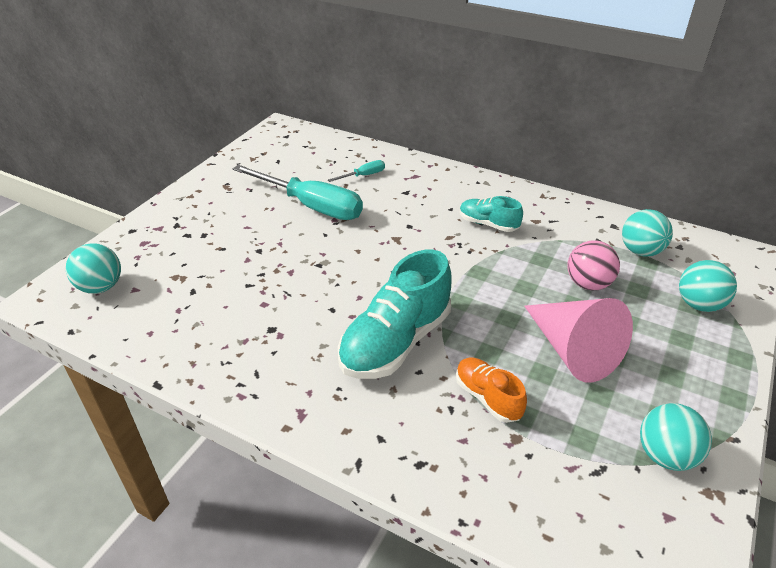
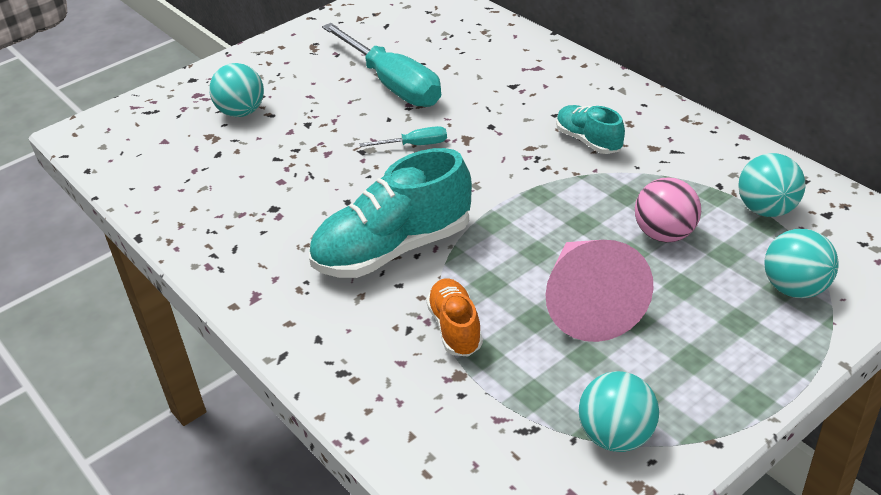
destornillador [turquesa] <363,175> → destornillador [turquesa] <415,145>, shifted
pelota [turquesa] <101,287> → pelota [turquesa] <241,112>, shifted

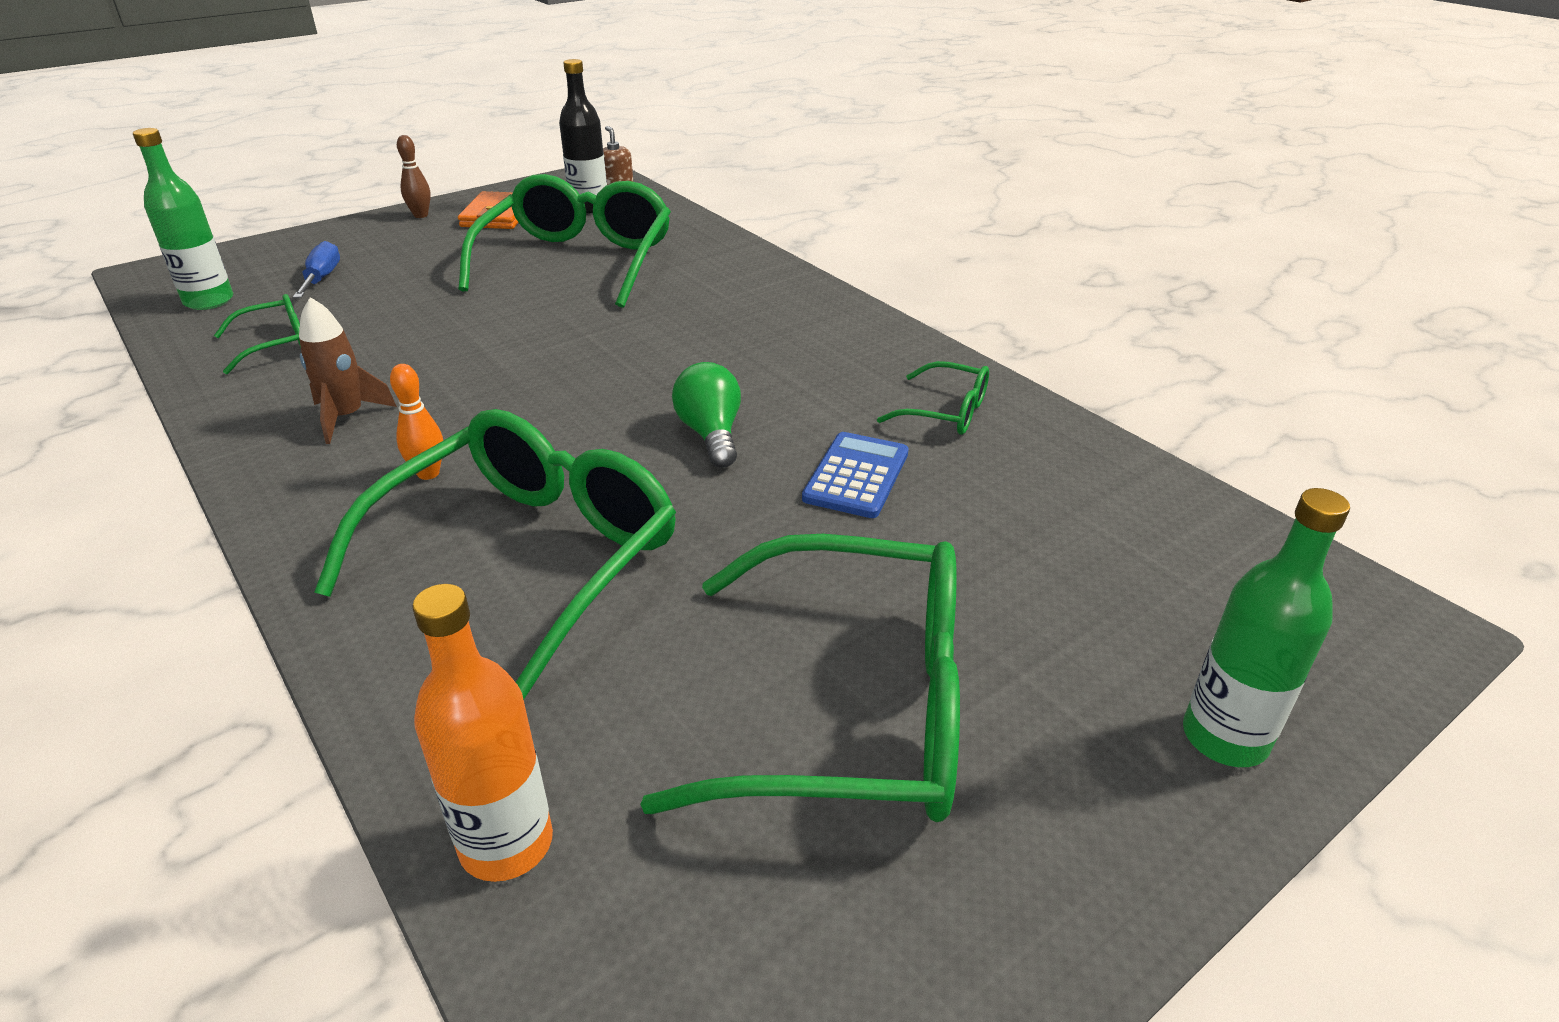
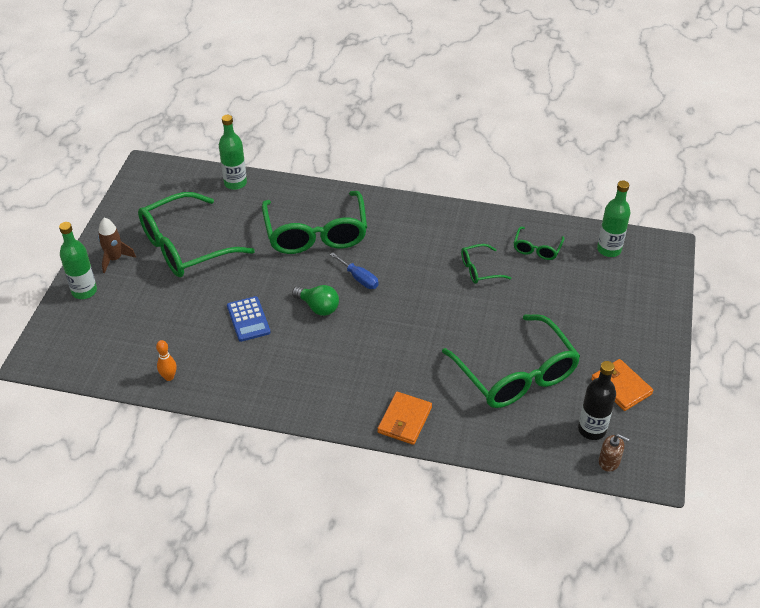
bolo [marrón] <421,215> → -
destornillador [azul] <322,278> → destornillador [azul] <359,278>, shifted
cohete [marrón] <347,417> → cohete [marrón] <115,259>, shifted
gafas [verde] <945,412> → gafas [verde] <480,269>, shifted
bolo [naranja] <428,473> → bolo [naranja] <169,377>, shifted
botella [naranja] <506,844> → botella [verde] <235,183>
- → cartera [naranja] <404,420>

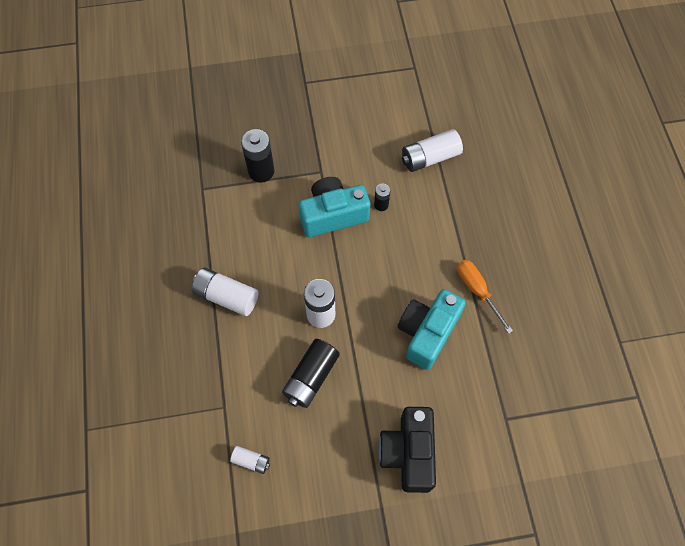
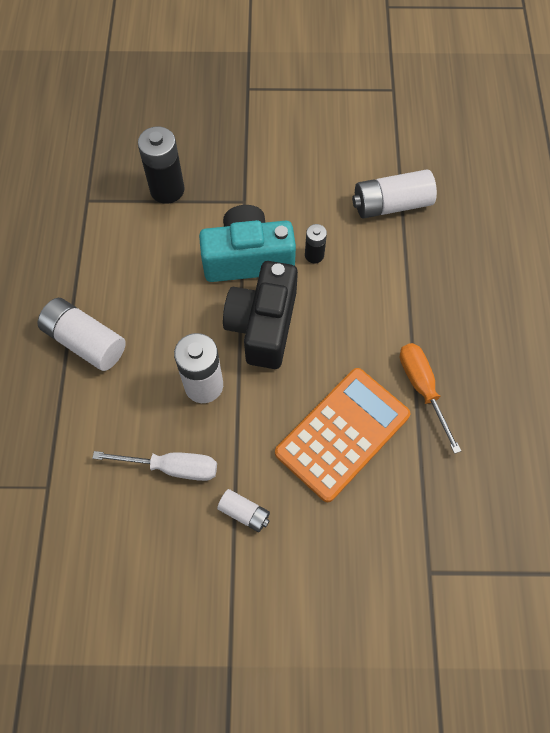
cámara [turquesa] <427,333> → calculadora [naranja] <342,434>
pila [negro] <311,377> → destornillador [blanco] <172,467>
cámara [negro] <408,453> → cámara [negro] <263,325>, shifted
pila [blanco] <251,461> → pila [blanco] <244,513>, shifted

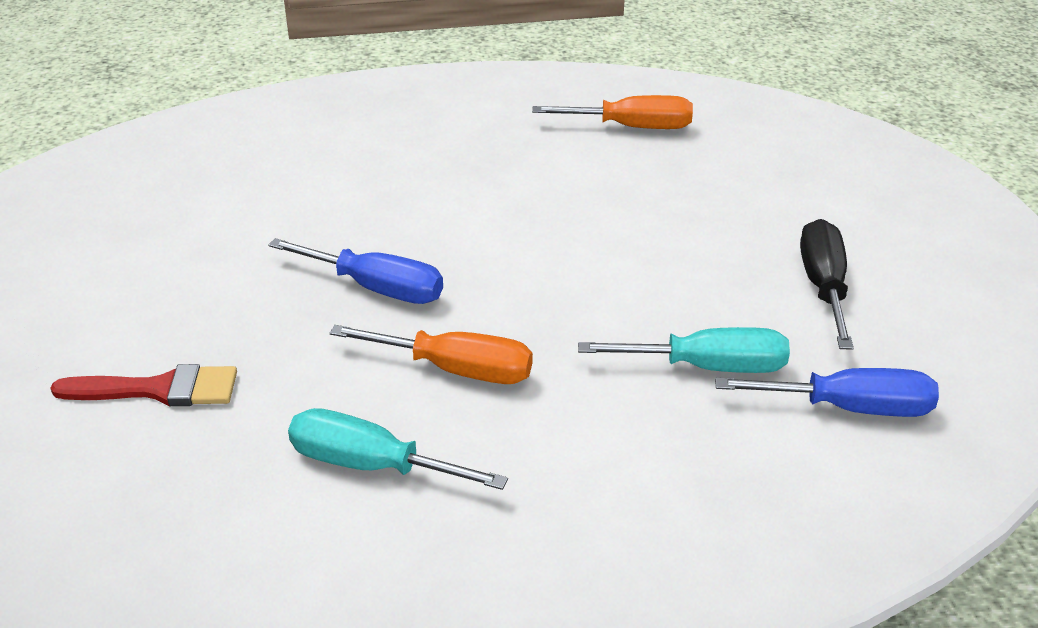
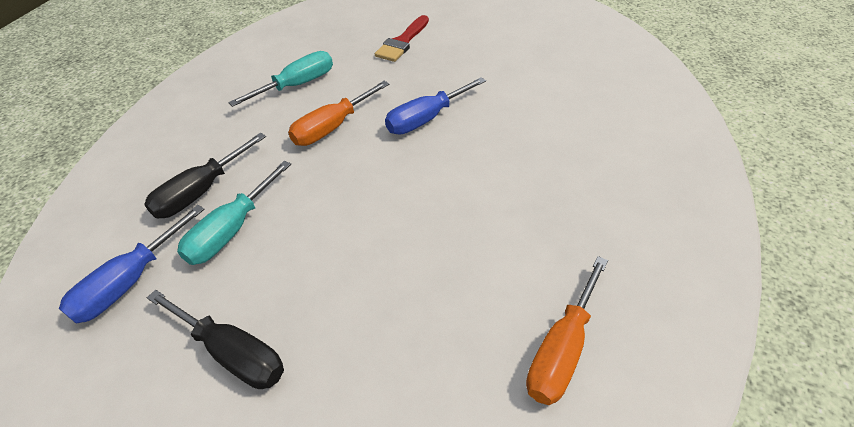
- → destornillador [negro] <201,191>

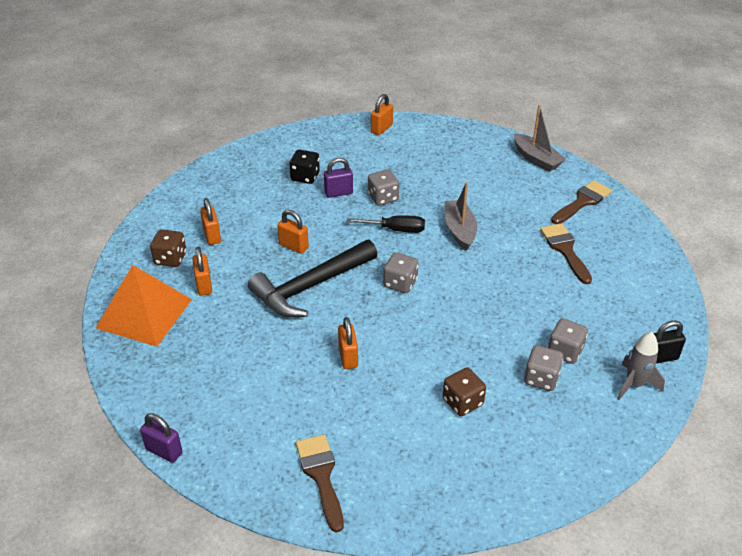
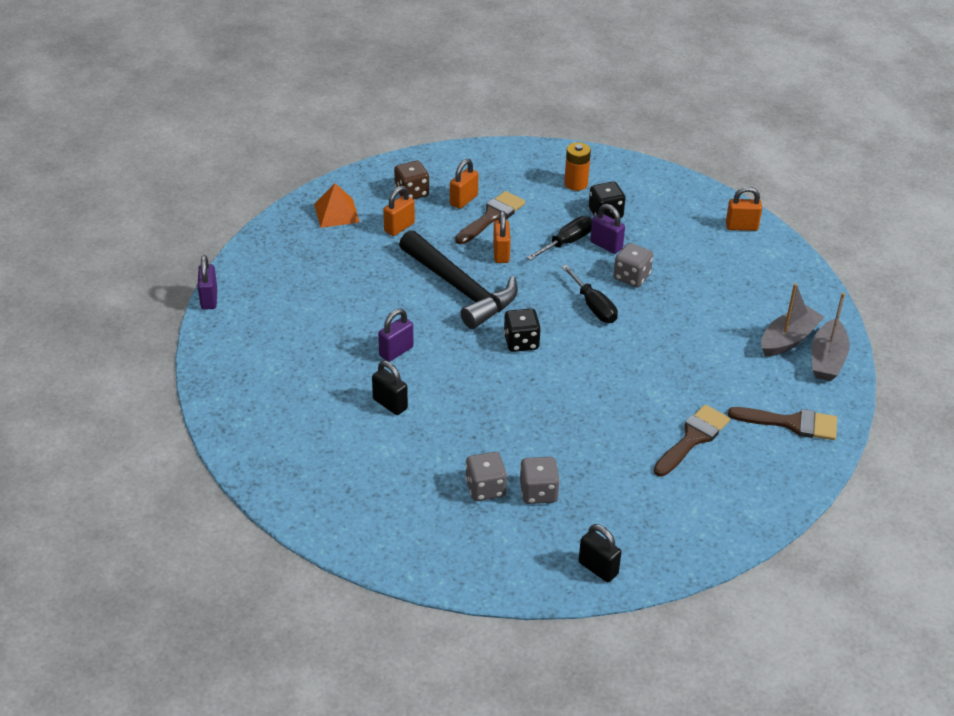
barco [gris] <459,230> → barco [gris] <788,339>, shifted
martillo [negro] <310,286> → martillo [negro] <460,288>, 150 degrees counterclockwise
dado [gris] <400,283> → dado [negro] <521,342>
pirámide [naranja] <144,313> → pirámide [naranja] <336,213>, x0.57
candado [naranja] <348,357> → candado [morado] <396,351>
cohete [gris] <634,384> → -
dado [marrón] <462,402> → -
pincel [marrón] <321,476> → pincel [marrón] <492,216>, shifted
- → pila [naranja] <576,183>
- → destornillador [negro] <567,242>
- → candado [negro] <390,404>

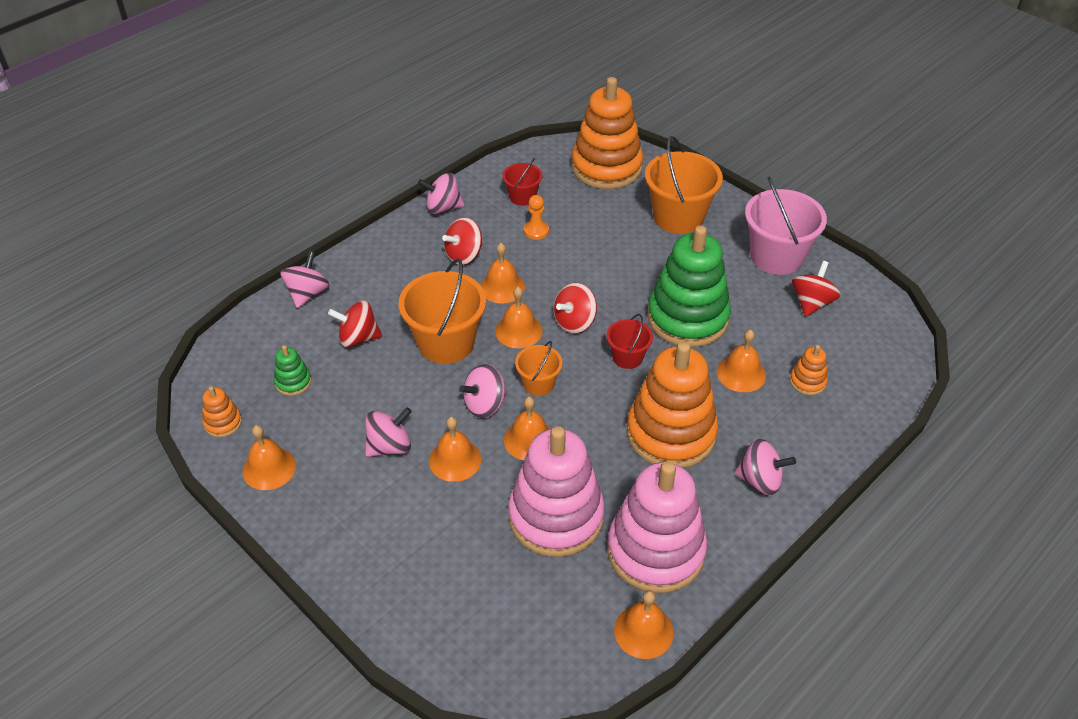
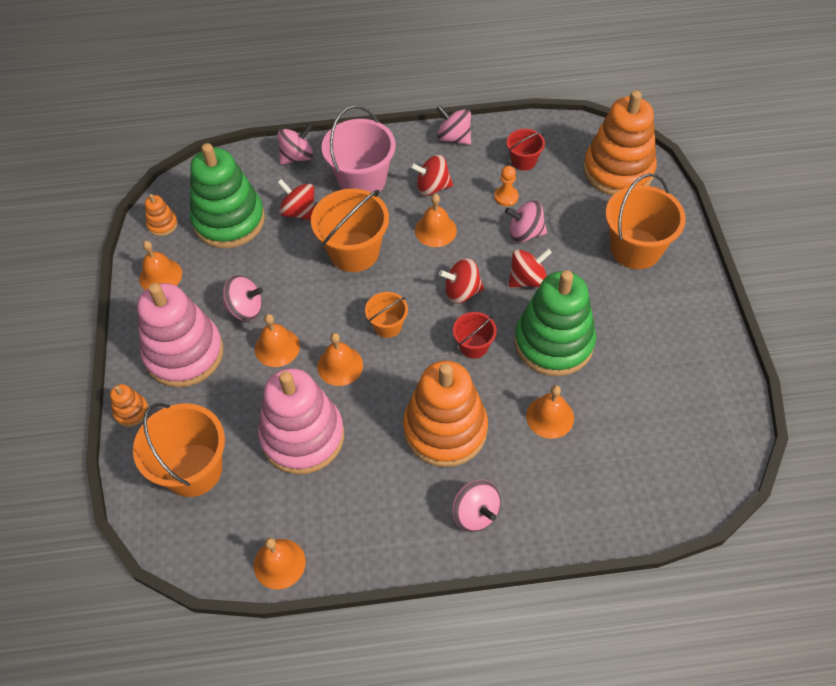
balde [rosa] <776,256> → balde [rosa] <362,180>, shifted
peonza [rojo] <811,303> → peonza [rojo] <527,280>, shifted
campana [naranja] <518,331> → -
juguete apilable [verde] <293,382> → juguete apilable [verde] <229,220>, x2.37
juguete apilable [naranja] <807,381> → juguete apilable [naranja] <131,411>, shifted
peonza [rosa] <485,405> → peonza [rosa] <525,233>, shifted
juguete apilable [rosa] <655,551> → juguete apilable [rosa] <184,353>, shifted
- → balde [naranja] <193,470>

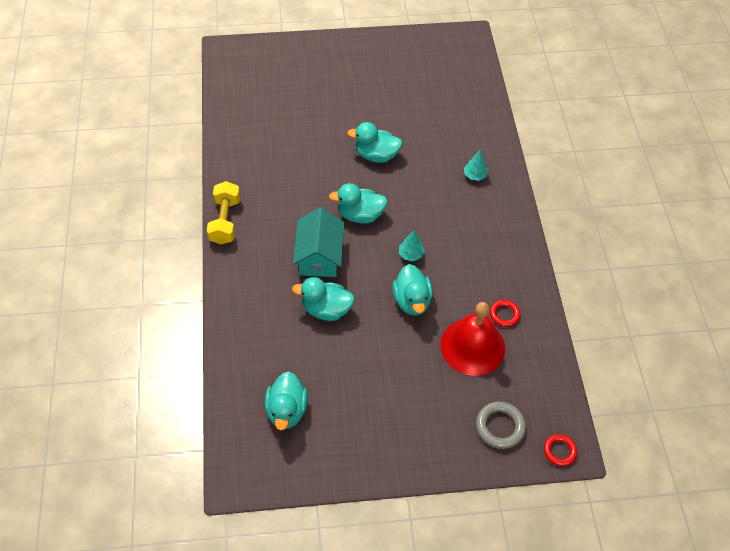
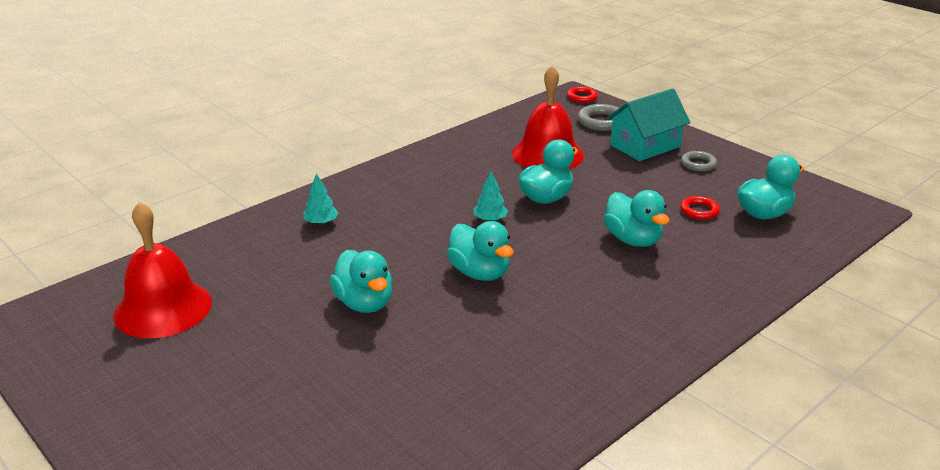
mancuerna [amarillo] <225,221> → -
casa [turquesa] <319,256> → casa [turquesa] <645,146>, shifted
anillo [rojo] <504,314> → anillo [rojo] <699,211>, shifted
- → anillo [gris] <698,164>
- → campana [rojo] <163,308>

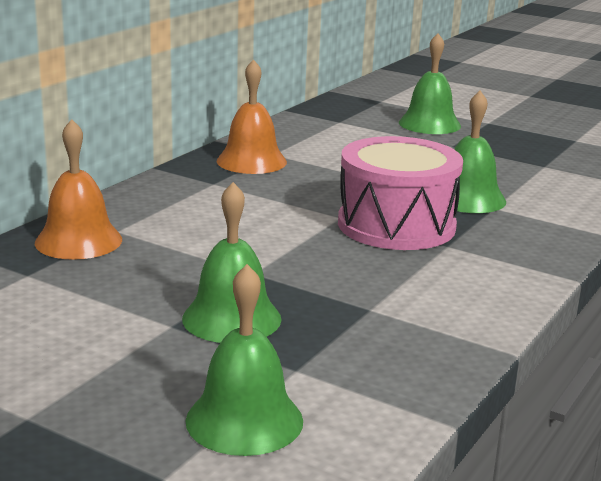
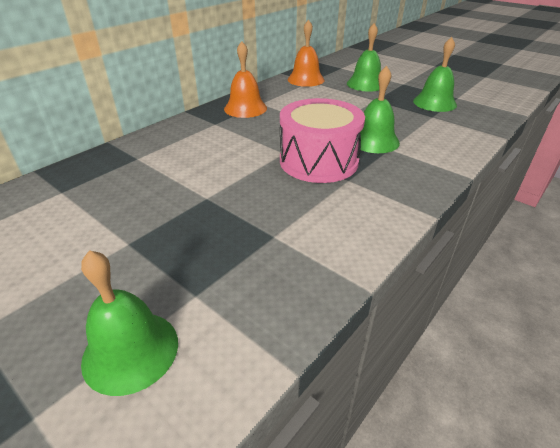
campana [naranja] <78,241> → campana [naranja] <306,79>, shifted
campana [verde] <231,318> → campana [verde] <434,103>, shifted

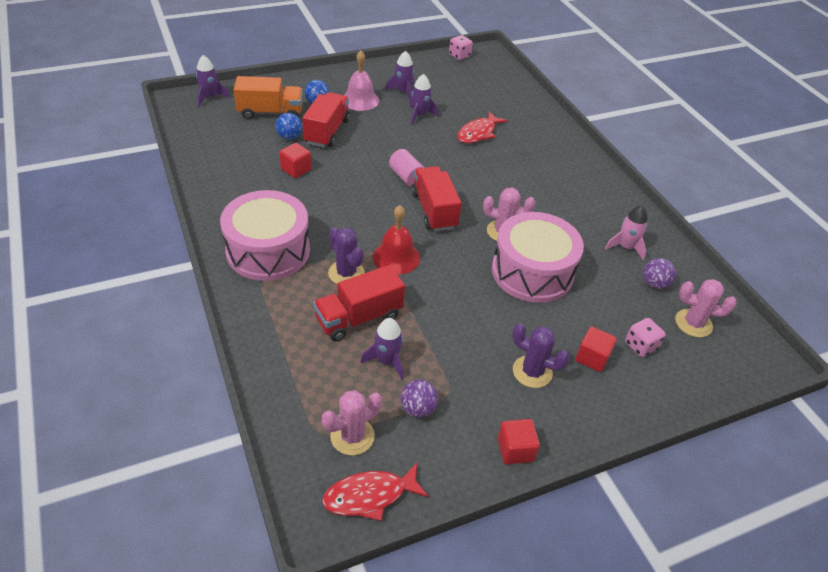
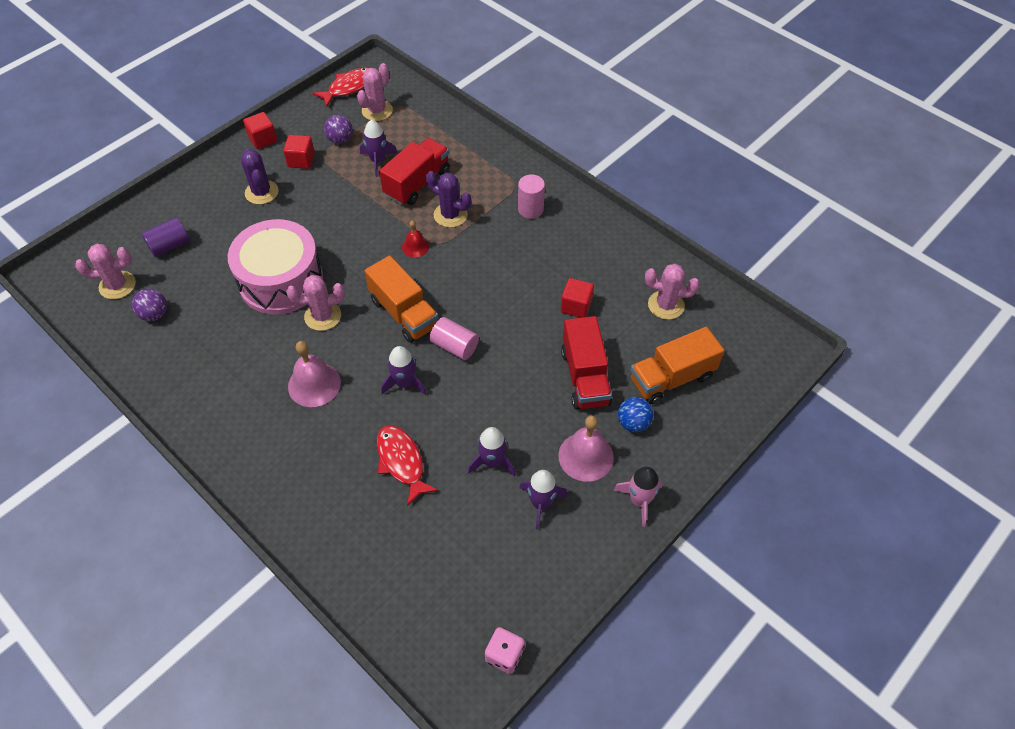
cohete [morado] <210,97> → cohete [morado] <404,383>, shifted
pez [rojo] <478,133> → pez [rojo] <402,462>, 45 degrees counterclockwise
pelota [azul] <289,137> → -
camión [rojo] <434,210> → camión [naranja] <404,313>
tambor [rosa] <268,251> → cilindro [rosa] <530,209>
campana [rojo] <396,257> → campana [rojo] <415,246>, x0.57
cohete [rosa] <625,247> → cohete [rosa] <639,500>, shifted
dado [rosa] <640,346> → cilindro [morado] <170,245>
cactus [morado] <532,372> → cactus [morado] <261,192>, 60 degrees clockwise
cubo [rojo] <592,358> → cubo [rojo] <301,160>, shifted
- → cactus [rosa] <666,305>
- → campana [rosa] <314,384>

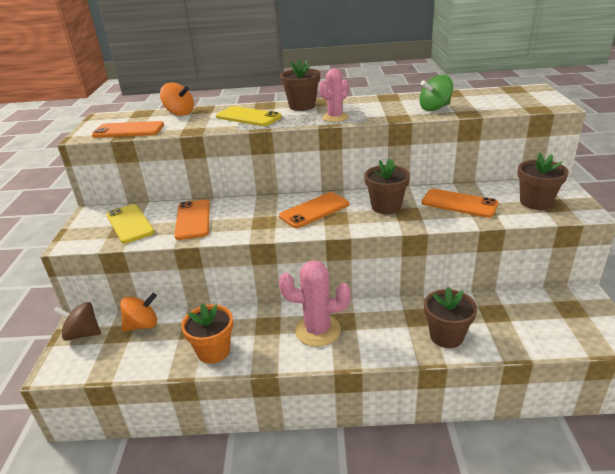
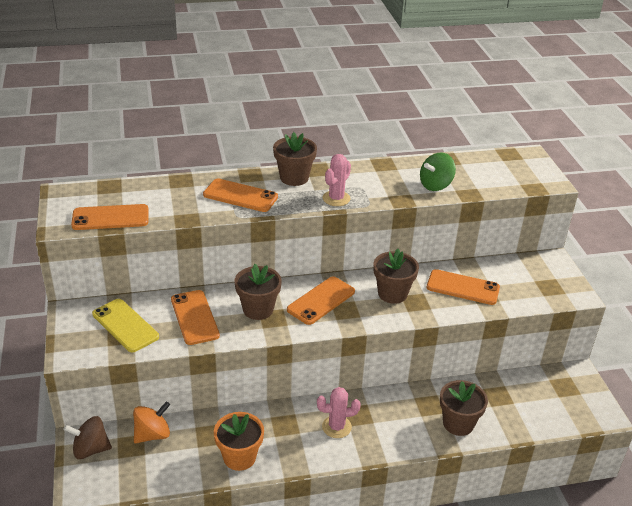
peonza [naranja] <179,113> → -
móvil [amarillo] <248,117> → móvil [naranja] <240,196>
maceta [marrón] <535,202> → maceta [marrón] <258,309>, shifted
cactus [rosa] <317,330> → cactus [rosa] <336,427>, x0.65

